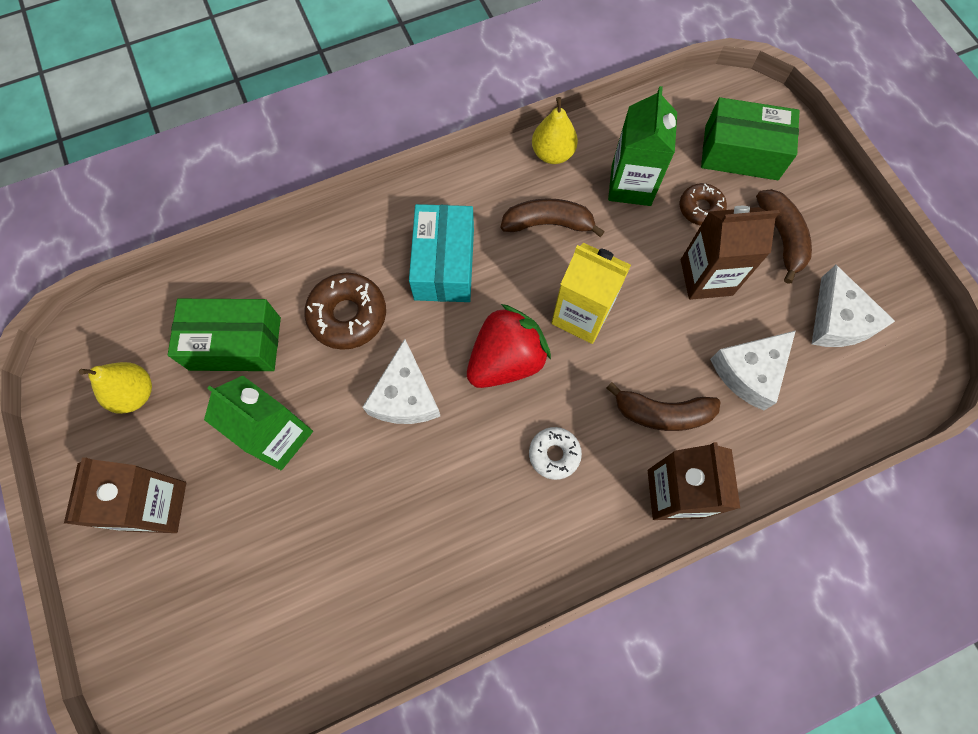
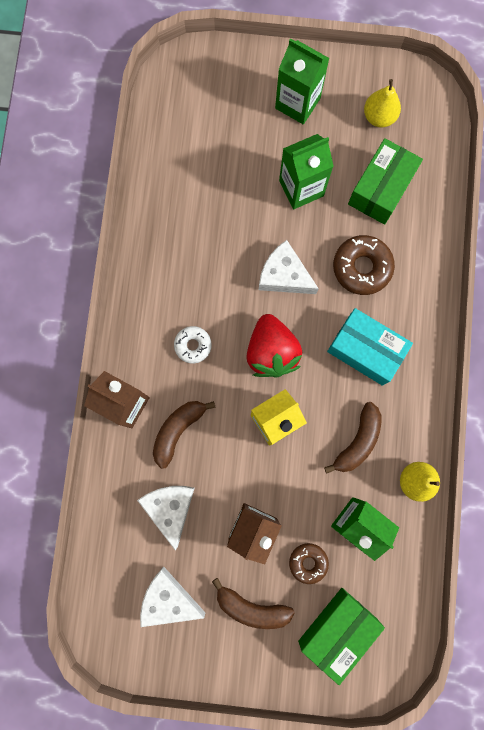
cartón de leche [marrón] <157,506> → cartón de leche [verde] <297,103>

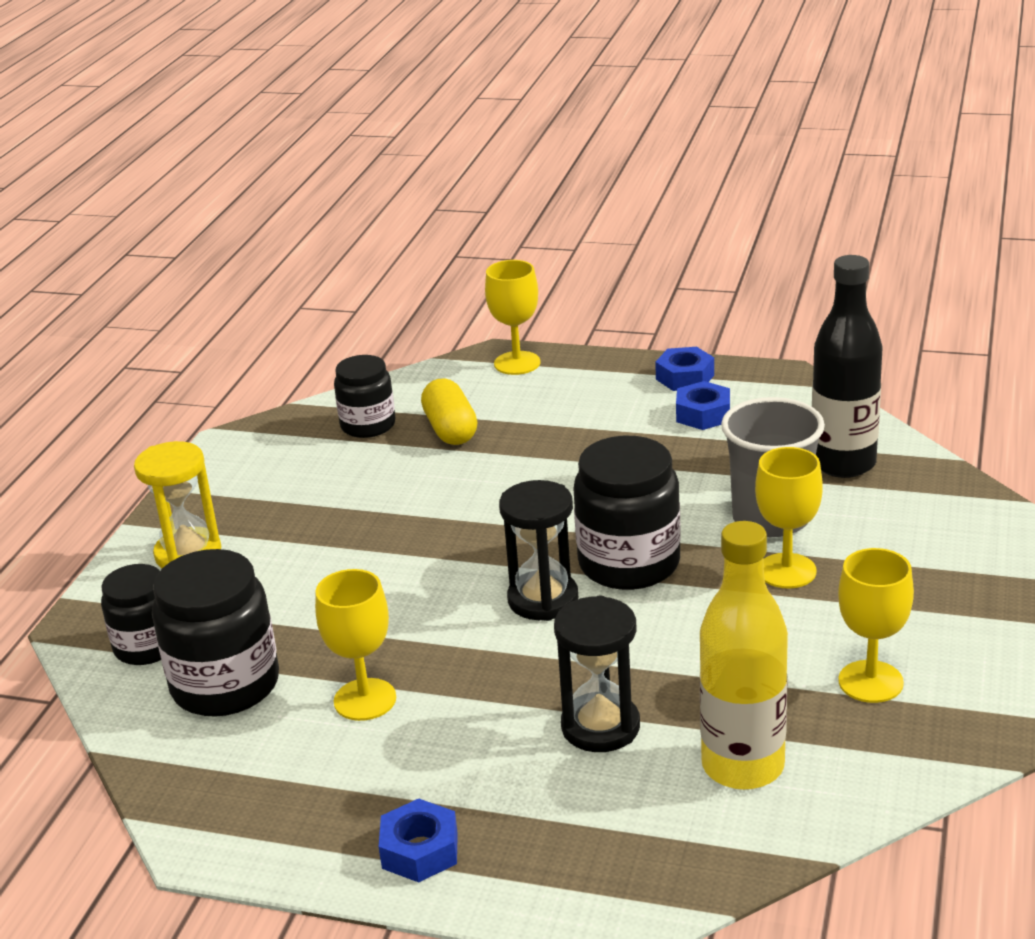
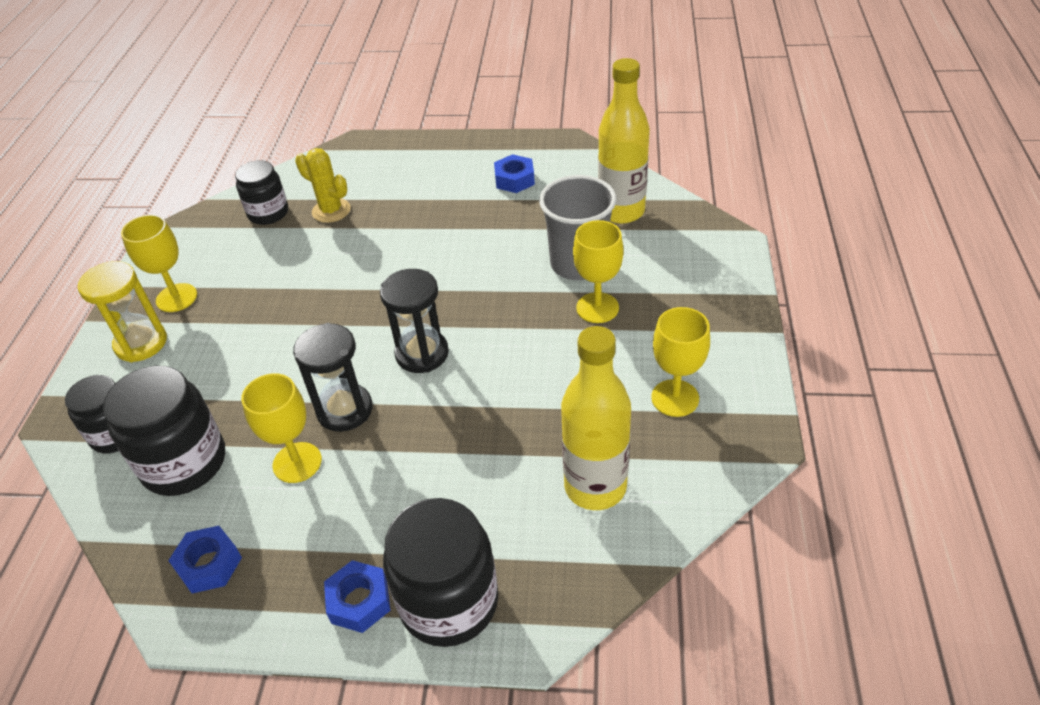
botella [negro] <843,463> → botella [amarillo] <621,211>
copa [amarillo] <517,363> → copa [amarillo] <176,298>, shifted
tuerca [azul] <685,377> → tuerca [azul] <209,564>, shifted
cápsula [amarillo] <450,429> → cactus [amarillo] <331,211>
tarro [negro] <629,563> → tarro [negro] <449,602>, shifted
reloj de arena [negro] <600,727> → reloj de arena [negro] <344,410>, shifted

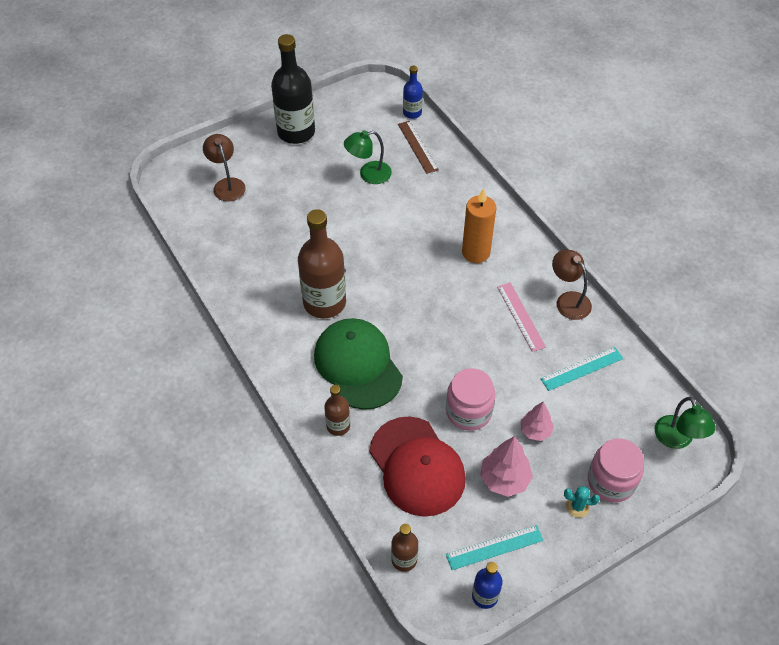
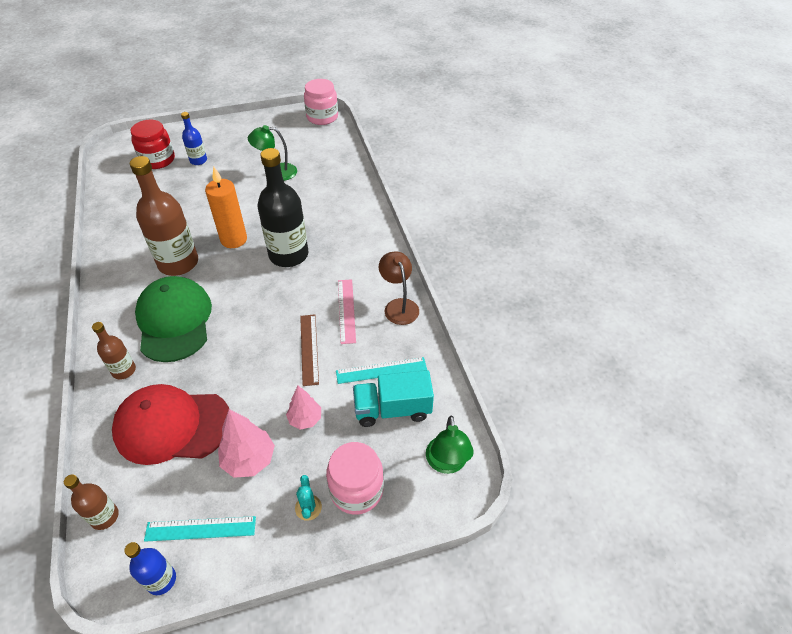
botella [negro] <296,132> → botella [negro] <288,255>, shifted
botella [azul] <412,113> → botella [azul] <198,160>, shifted
regla [marrón] <417,147> → regla [marrón] <309,349>, shifted
lámpara [marrón] <227,184> → tarro [rojo] <158,160>
vela [naranja] <476,252> → vela [naranja] <234,239>, shifted
tarro [rosa] <468,411> → tarro [rosa] <322,117>, shifted
gorra [rojo] <417,466> → gorra [rojo] <172,426>, 105 degrees clockwise
cactus [turquesa] <577,506> → cactus [turquesa] <308,507>, 60 degrees clockwise
- → camión [turquesa] <392,409>

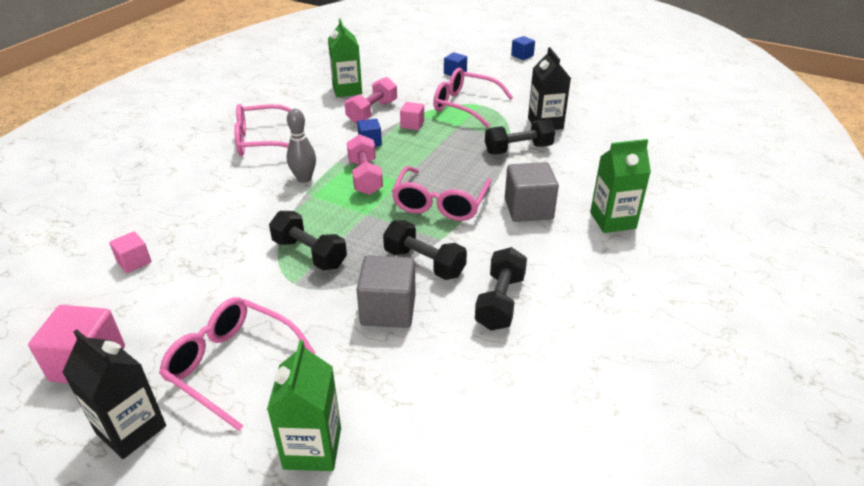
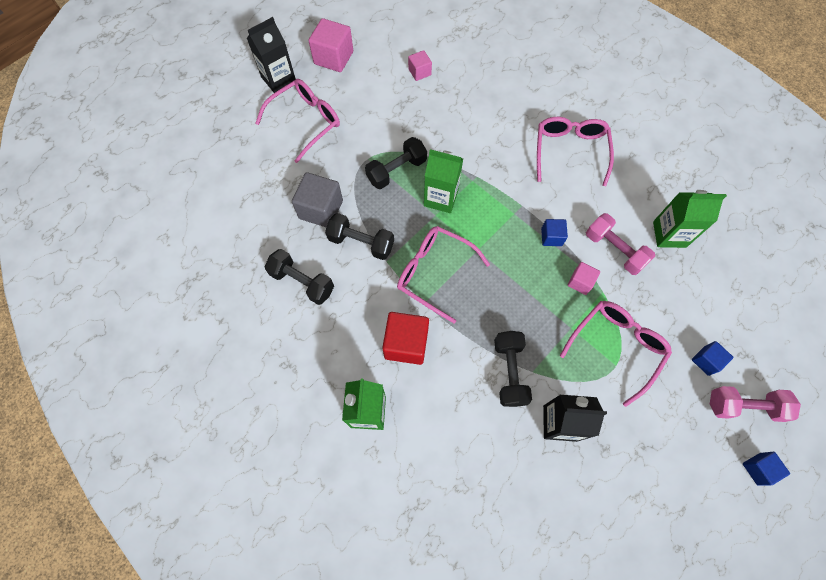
bolo [gris] <304,178> → -
mancuerna [rosa] <365,177> → mancuerna [rosa] <744,406>, shifted
cubo [gris] <528,209> → cubo [rojo] <406,343>
mancuerna [negro] <424,263> → mancuerna [negro] <361,243>, 60 degrees clockwise
cartón de leche [verde] <312,448> → cartón de leche [verde] <441,198>, shifted

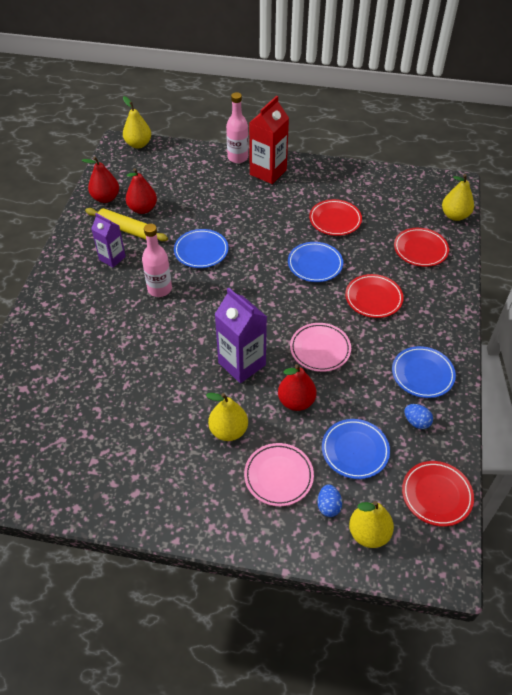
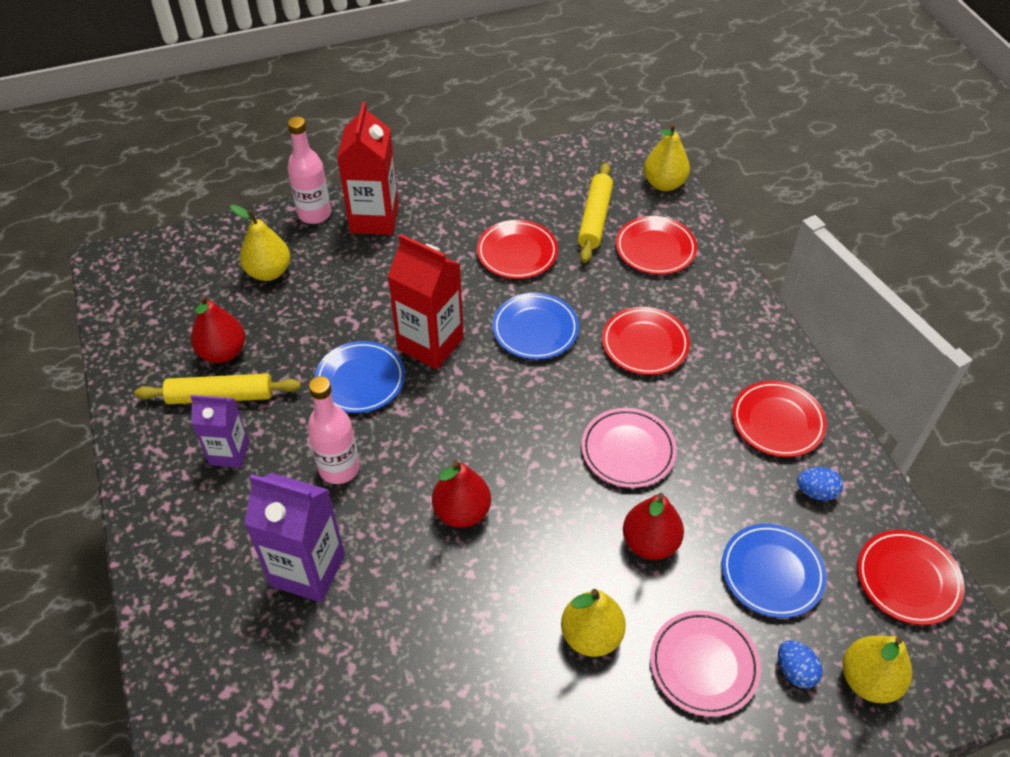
pera [amarillo] <138,144> → pera [amarillo] <269,272>, shifted
pera [rojo] <106,198> → pera [rojo] <462,512>, shifted
cartón de leche [morado] <242,364> → cartón de leche [morado] <308,570>, shifted
plato [azul] <422,374> → plato [rojo] <777,422>
- → rodillo [amarillo] <594,219>
- → cartón de leche [rojo] <430,344>

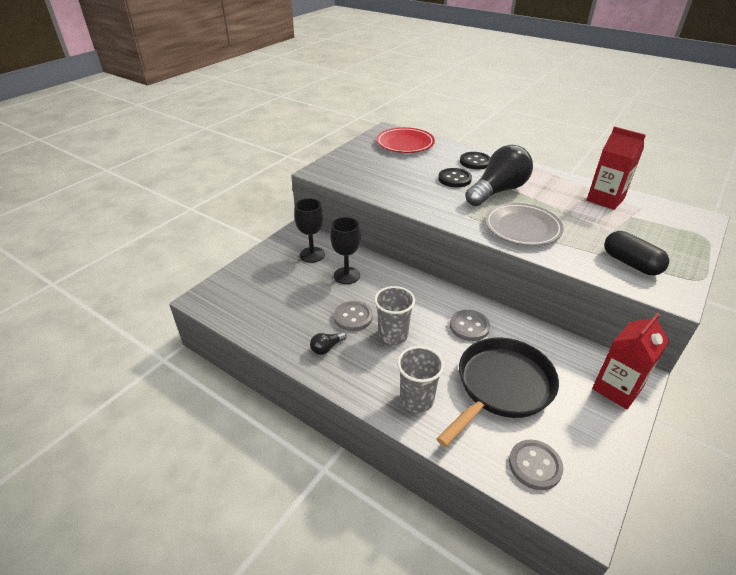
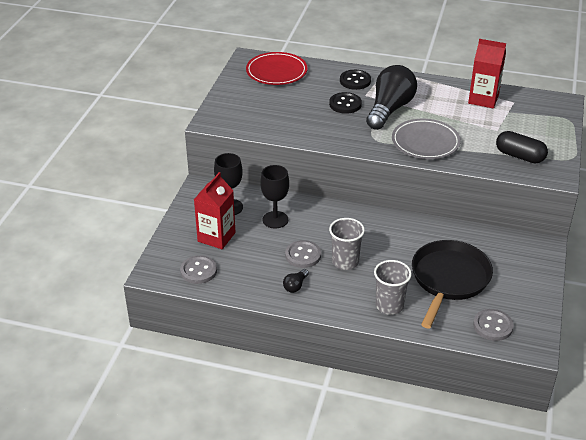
botón [gris] <469,326> → botón [gris] <198,271>, shifted
cartón de leche [rojo] <616,389> → cartón de leche [rojo] <216,237>, shifted

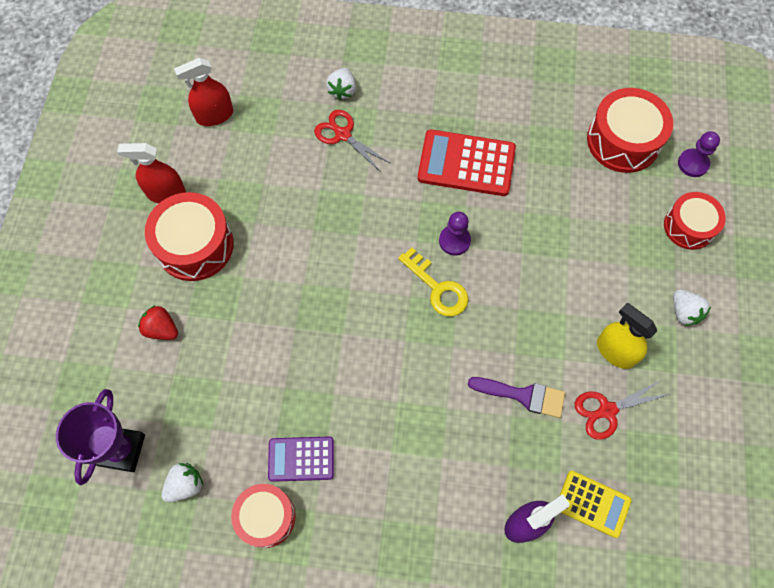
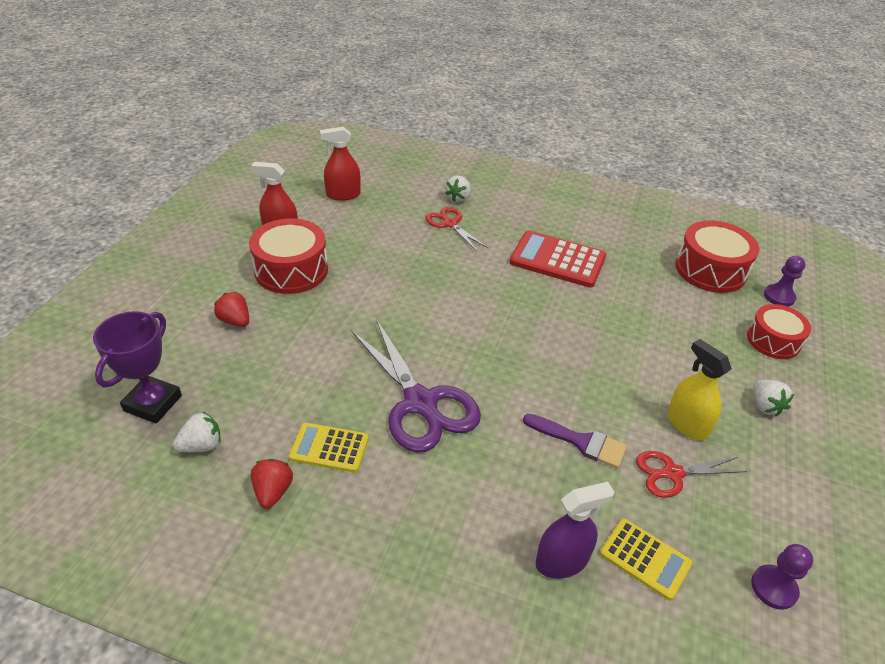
peón [morado] <454,241> → peón [morado] <773,588>, shifted
llave [amarillo] <438,288> → -
calculadora [morado] <301,459> → calculadora [amarillo] <329,448>
tambor [rojo] <266,517> → fresa [rojo] <273,491>
- → tijeras [morado] <421,403>

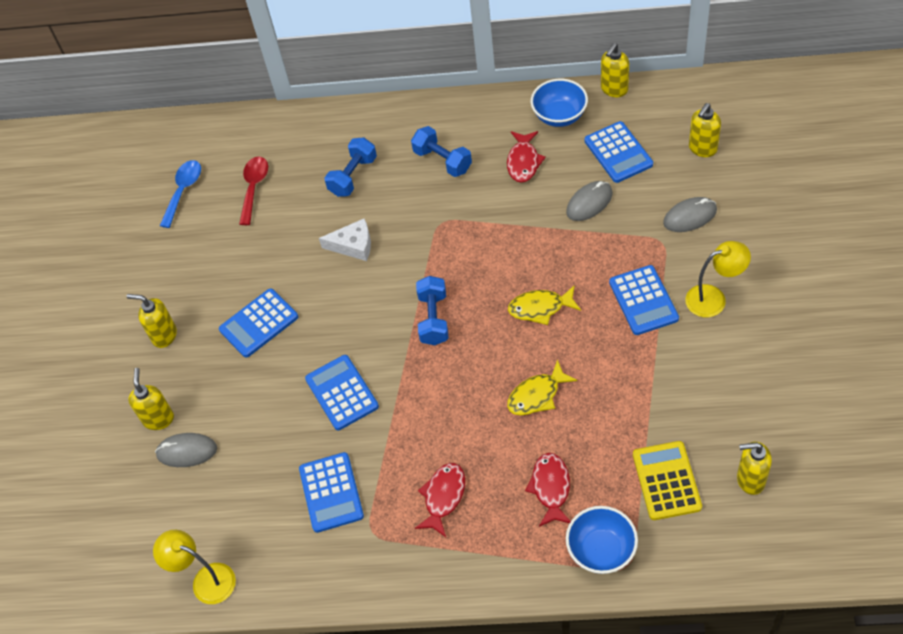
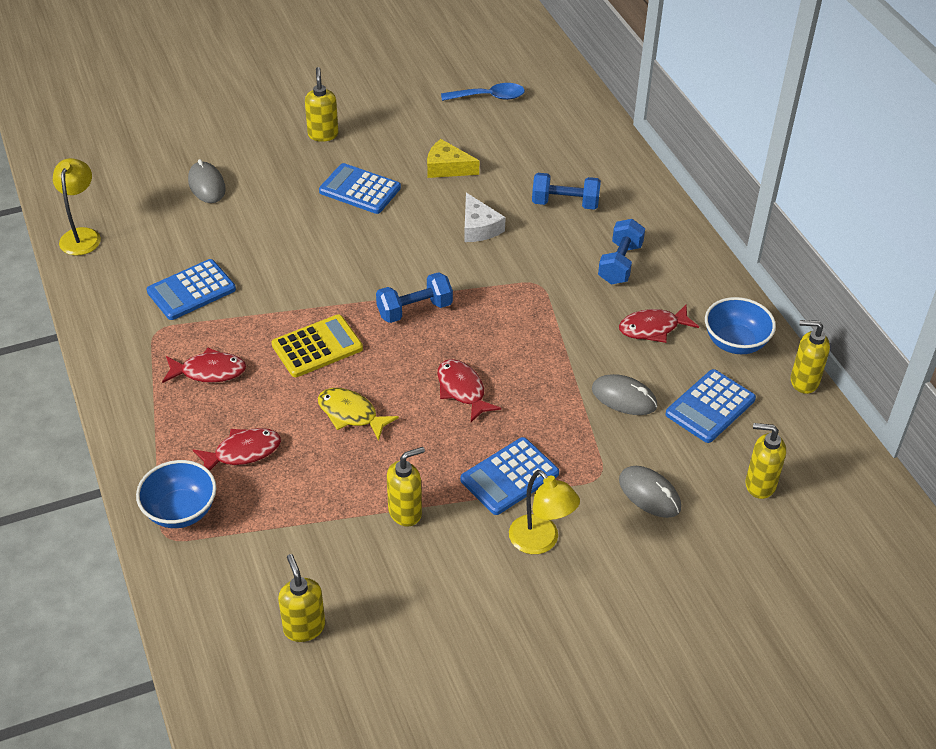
cuchara [rojo] <254,188> → -
pez [amarillo] <540,308> → pez [rojo] <462,390>
calculadora [azul] <341,393> → -
dispensador de jabón [amarillo] <158,419> → dispensador de jabón [amarillo] <405,512>, shifted
calculadora [amarillo] <666,481> → calculadora [amarillo] <317,347>, shifted
- → queso [amarillo] <447,168>

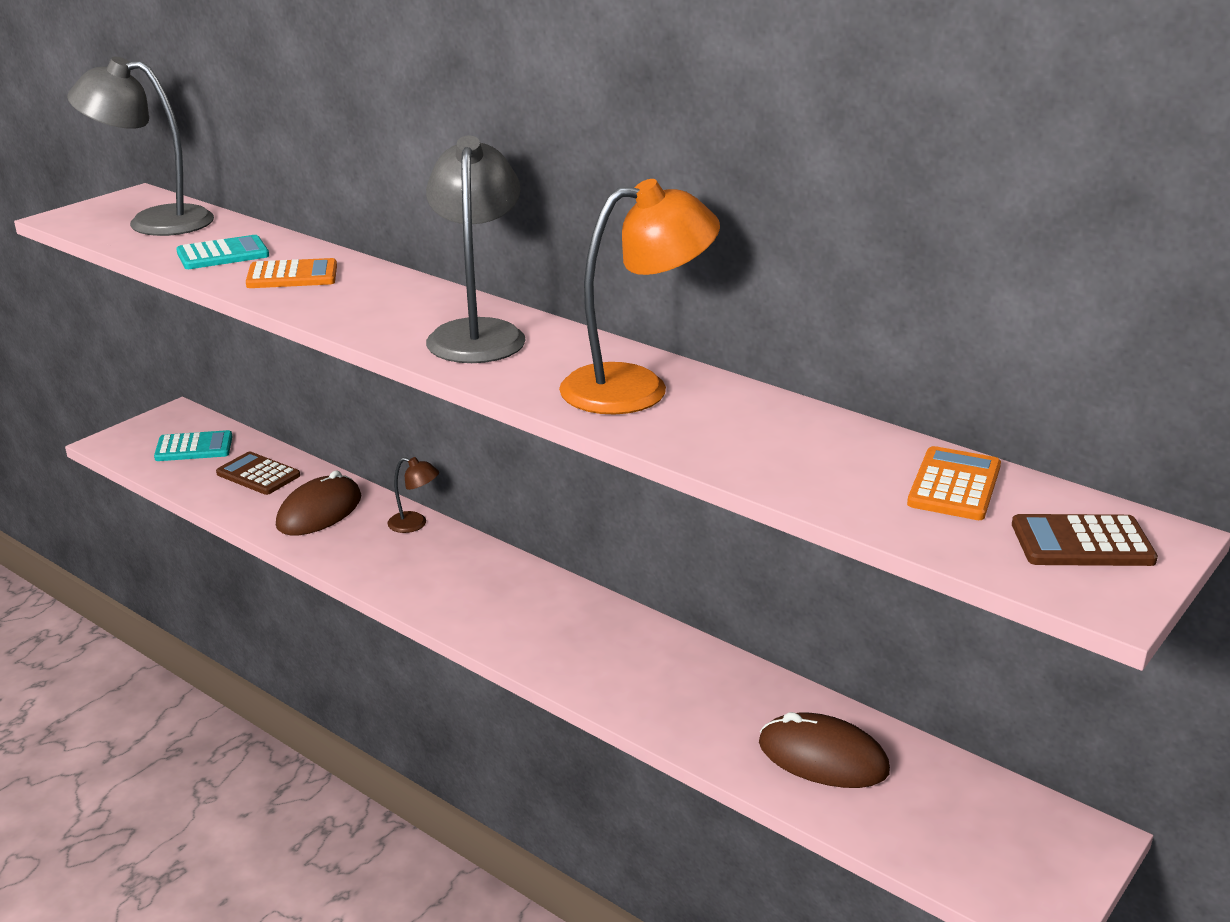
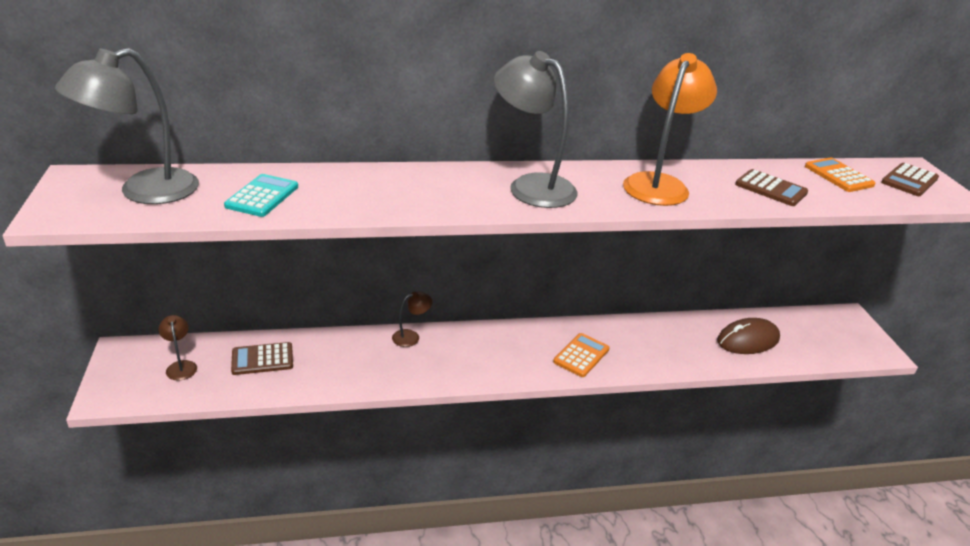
calculadora [naranja] <292,276> → calculadora [naranja] <581,355>, shifted
calculadora [turquesa] <194,447> → lámpara [marrón] <181,366>
ratón [marrón] <319,511> → -
- → calculadora [marrón] <771,189>

